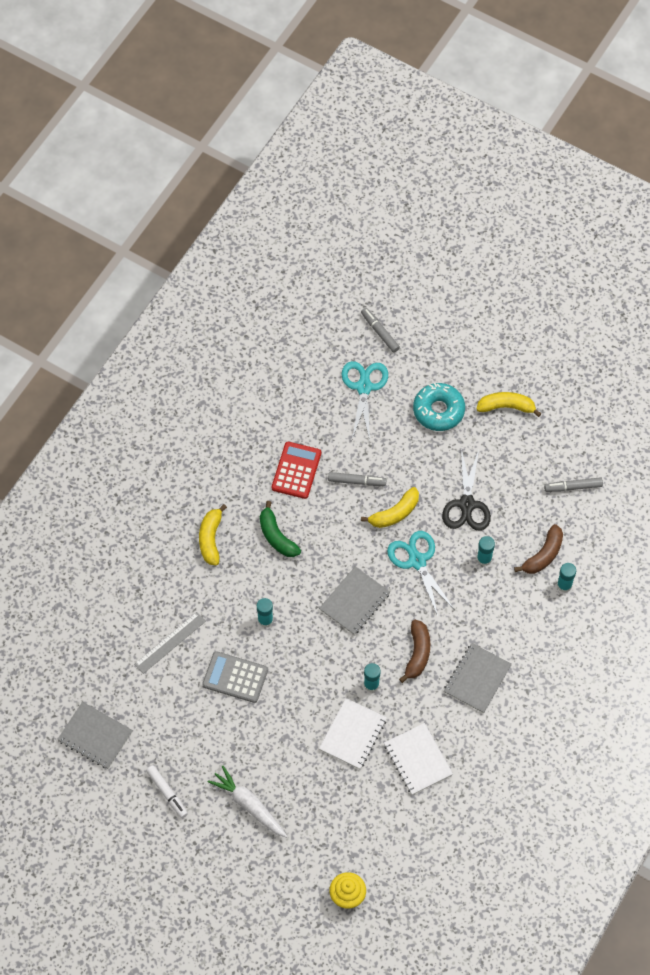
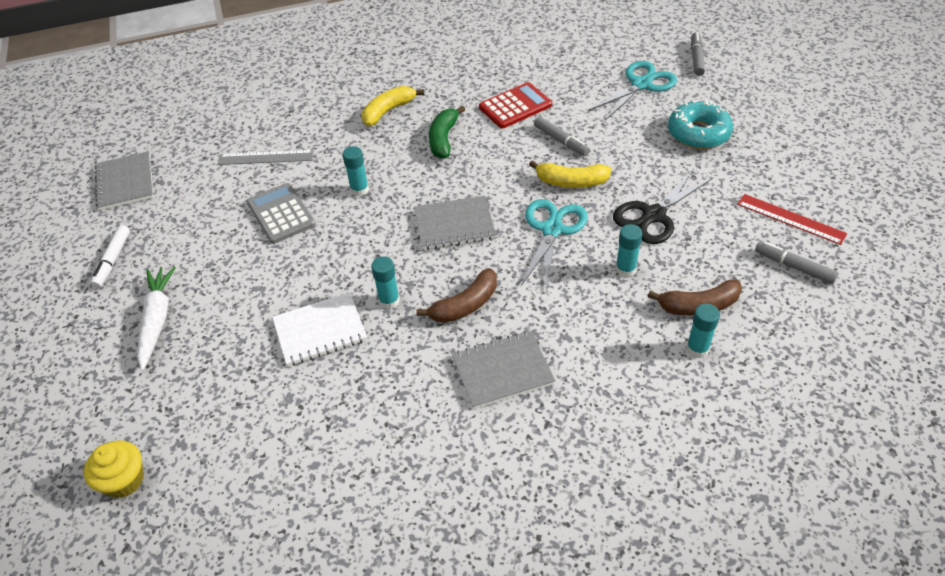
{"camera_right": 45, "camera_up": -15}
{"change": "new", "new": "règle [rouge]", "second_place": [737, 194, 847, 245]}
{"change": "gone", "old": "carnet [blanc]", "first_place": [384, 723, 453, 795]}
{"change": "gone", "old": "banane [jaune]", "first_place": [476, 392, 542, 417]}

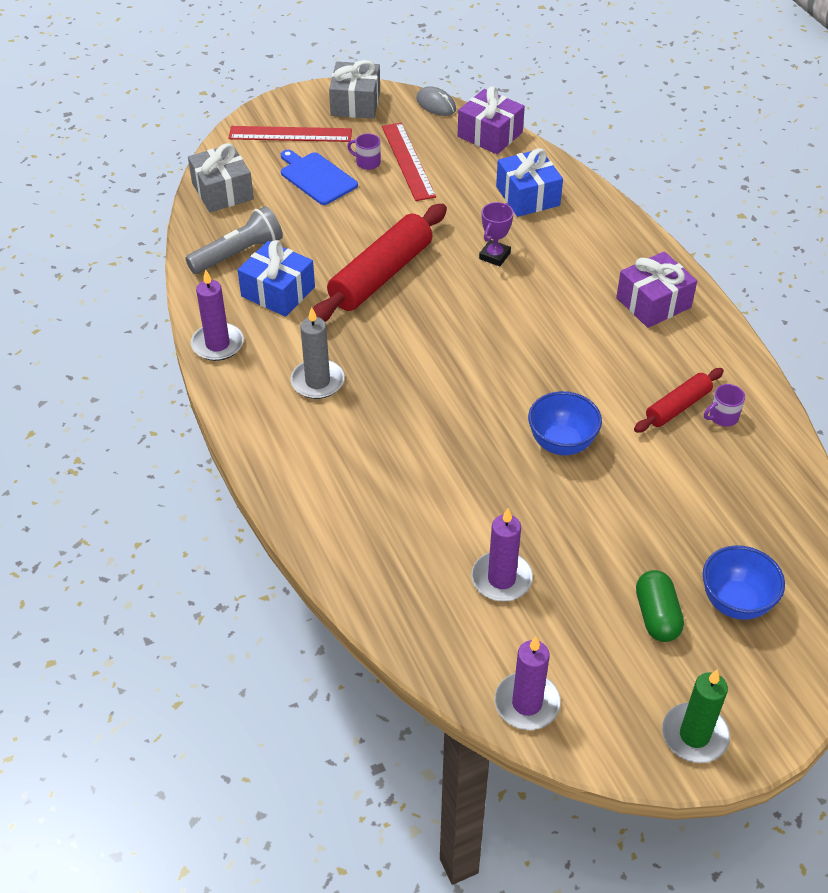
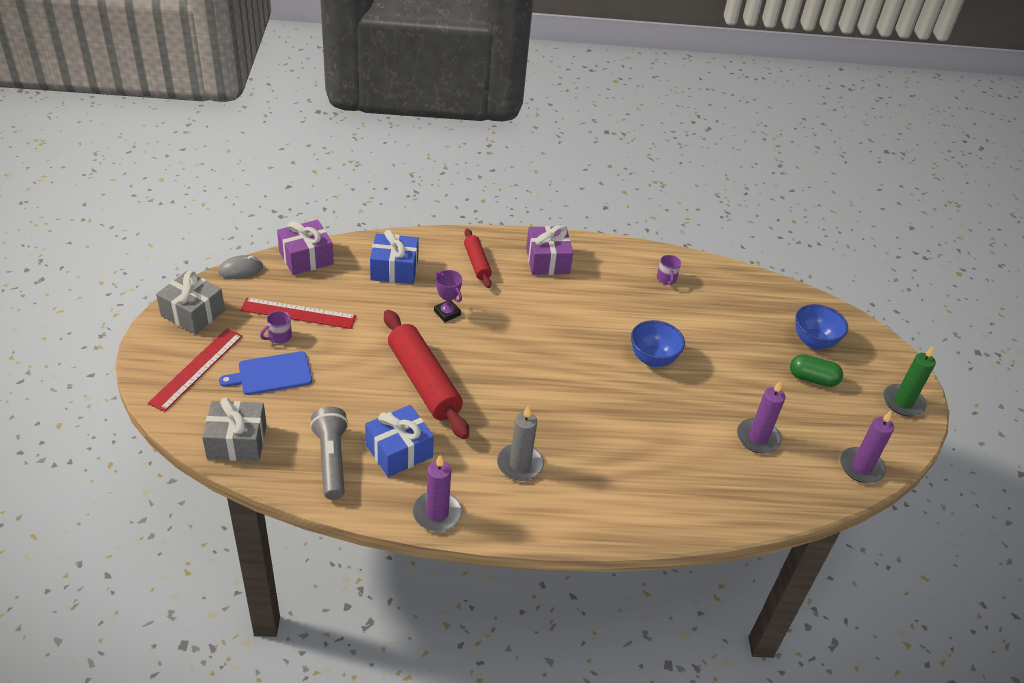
{"camera_right": -70, "camera_up": -5}
{"change": "shifted", "old": "rouleau à pâtisserie [rouge]", "first_place": [634, 368, 724, 433], "second_place": [464, 228, 492, 288]}

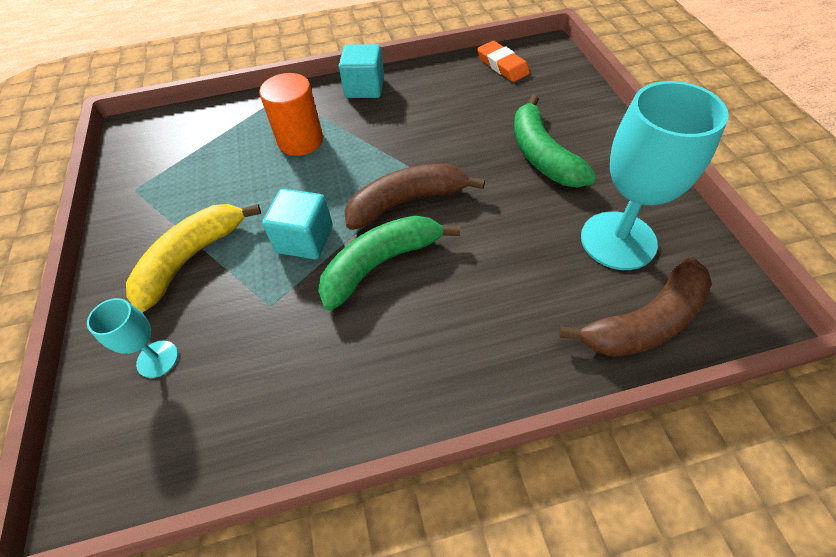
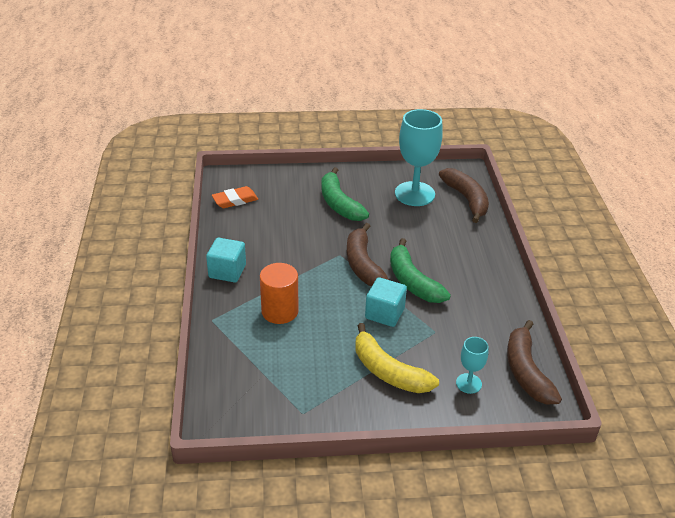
{"camera_right": -85, "camera_up": -15}
{"change": "rotated", "old": "banane [vert]", "first_place": [514, 95, 597, 188], "second_place": [321, 167, 369, 221], "degrees": 75}
{"change": "new", "new": "banane [marron]", "second_place": [507, 320, 562, 405]}

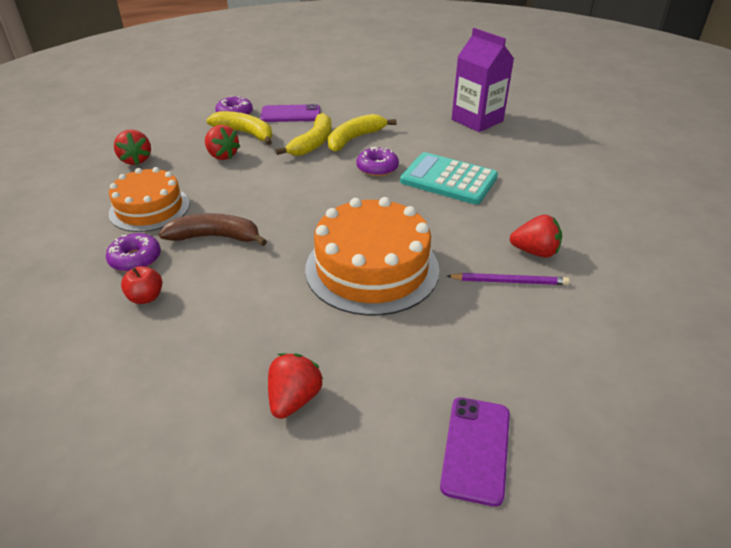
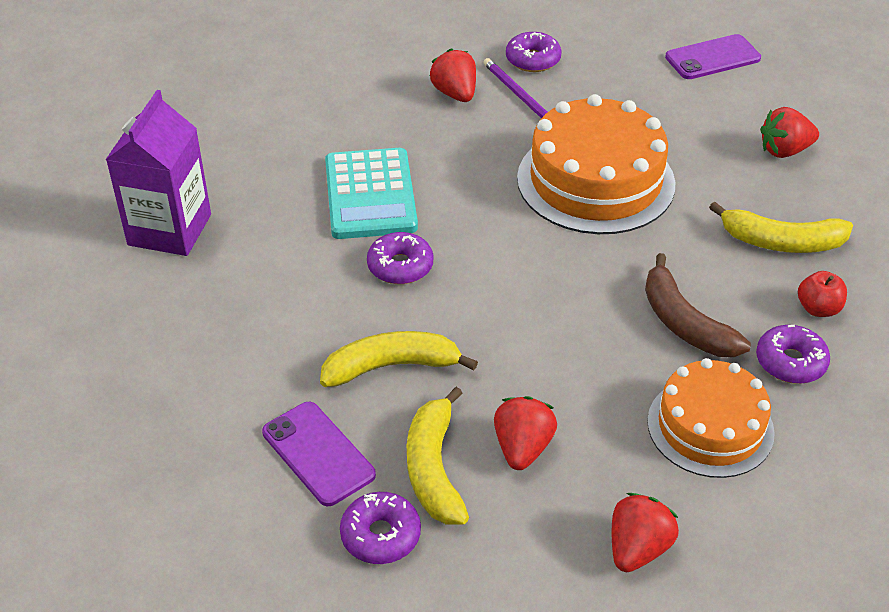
{"camera_right": -125, "camera_up": 5}
{"change": "new", "new": "beignet [violet]", "second_place": [506, 32, 562, 72]}
{"change": "shifted", "old": "banane [jaune]", "first_place": [328, 114, 397, 152], "second_place": [709, 202, 853, 253]}

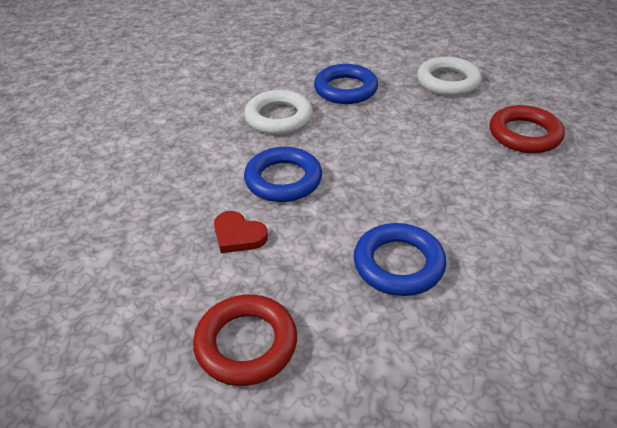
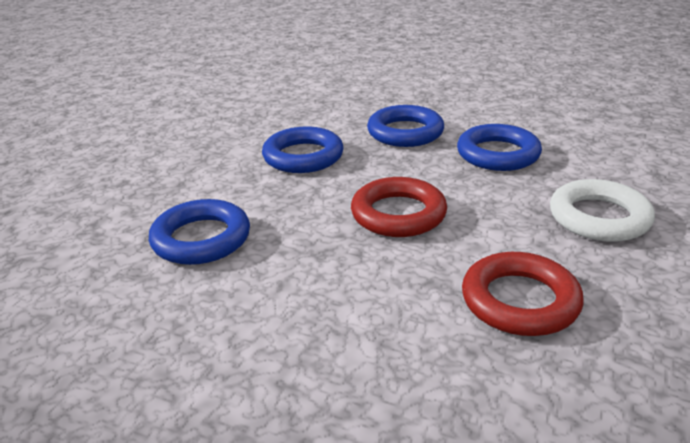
{"camera_right": 70, "camera_up": -10}
{"change": "shifted", "old": "anneau [rouge]", "first_place": [193, 294, 297, 386], "second_place": [351, 177, 447, 237]}
{"change": "repainted", "old": "anneau [blanc]", "new": "anneau [bleu]", "first_place": [244, 90, 313, 135], "second_place": [367, 105, 444, 147]}
{"change": "gone", "old": "cœur [rouge]", "first_place": [214, 211, 268, 253]}

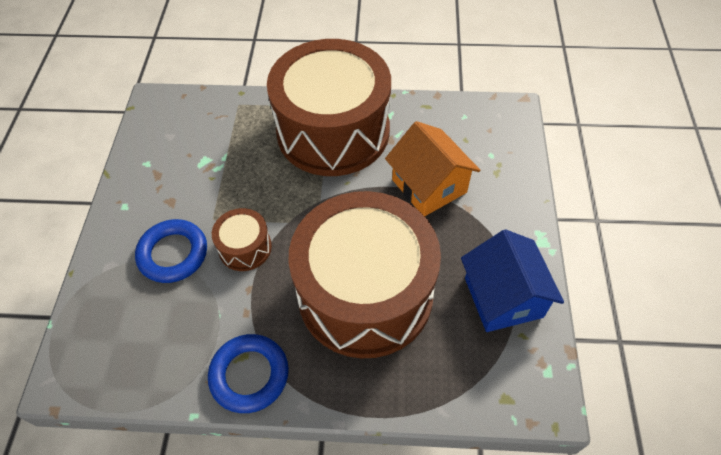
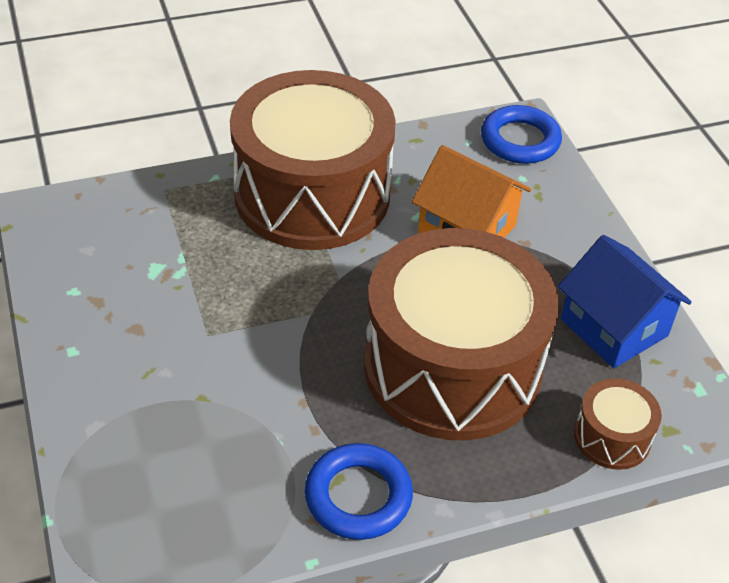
{"camera_right": -25, "camera_up": -10}
{"change": "shifted", "old": "anneau [bleu]", "first_place": [135, 219, 207, 283], "second_place": [481, 105, 562, 164]}
{"change": "shifted", "old": "tambour [marron]", "first_place": [212, 208, 272, 271], "second_place": [574, 378, 662, 470]}

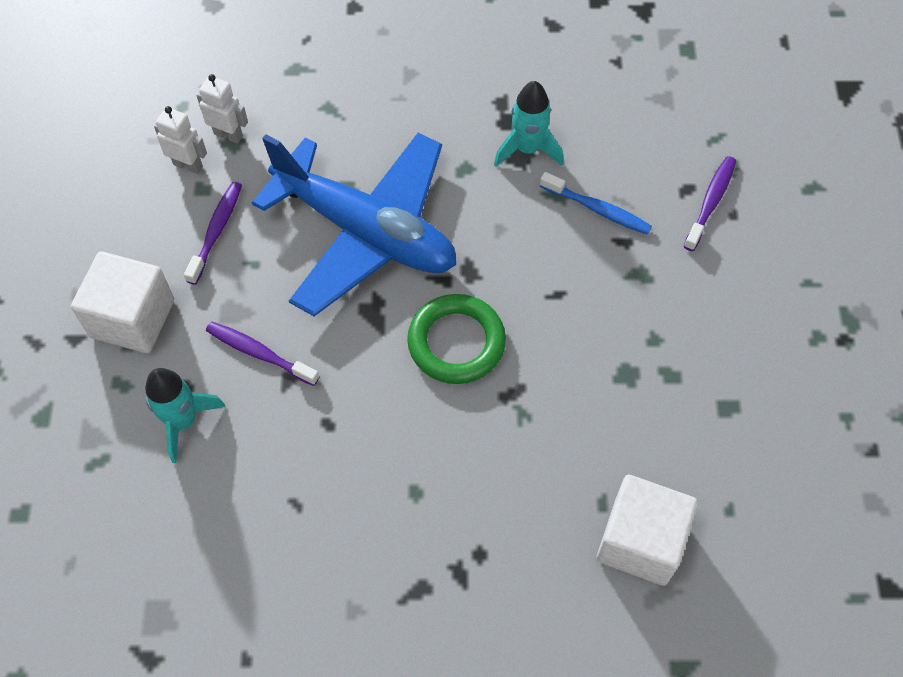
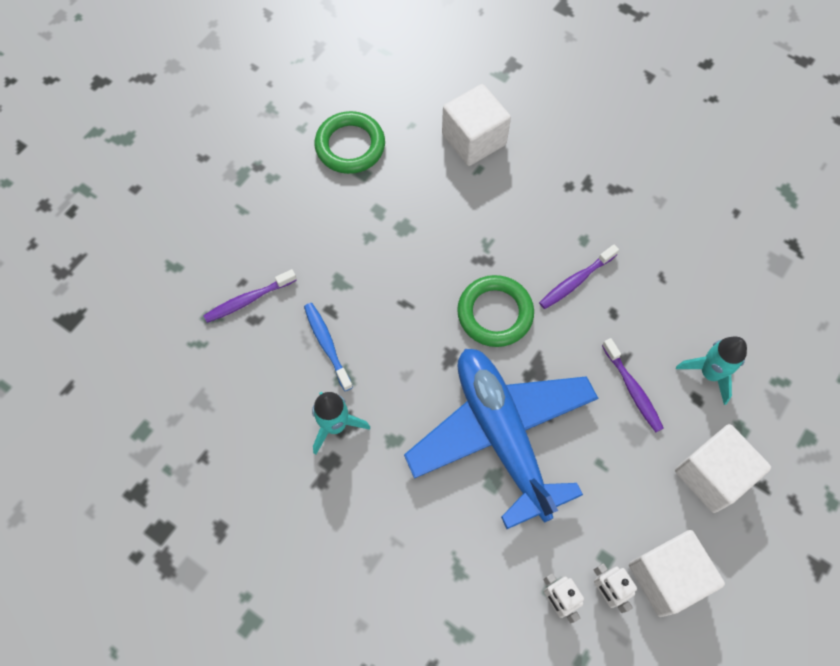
{"camera_right": -145, "camera_up": 5}
{"change": "new", "new": "anneau [vert]", "second_place": [315, 111, 385, 174]}
{"change": "shifted", "old": "brosse à dents [violet]", "first_place": [184, 182, 242, 285], "second_place": [539, 245, 619, 309]}
{"change": "new", "new": "cube [blanc]", "second_place": [629, 530, 725, 617]}

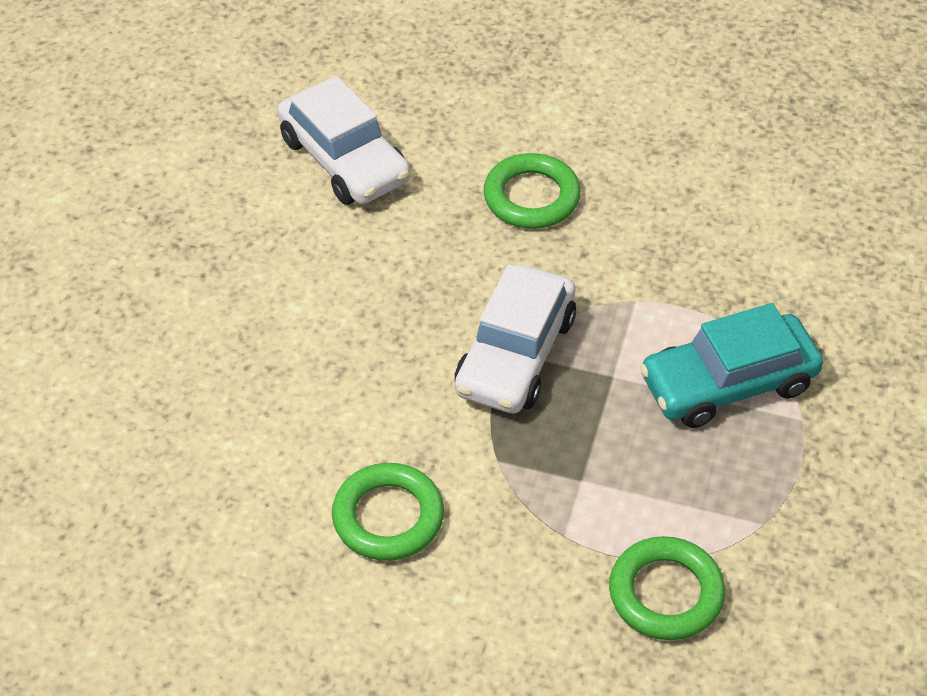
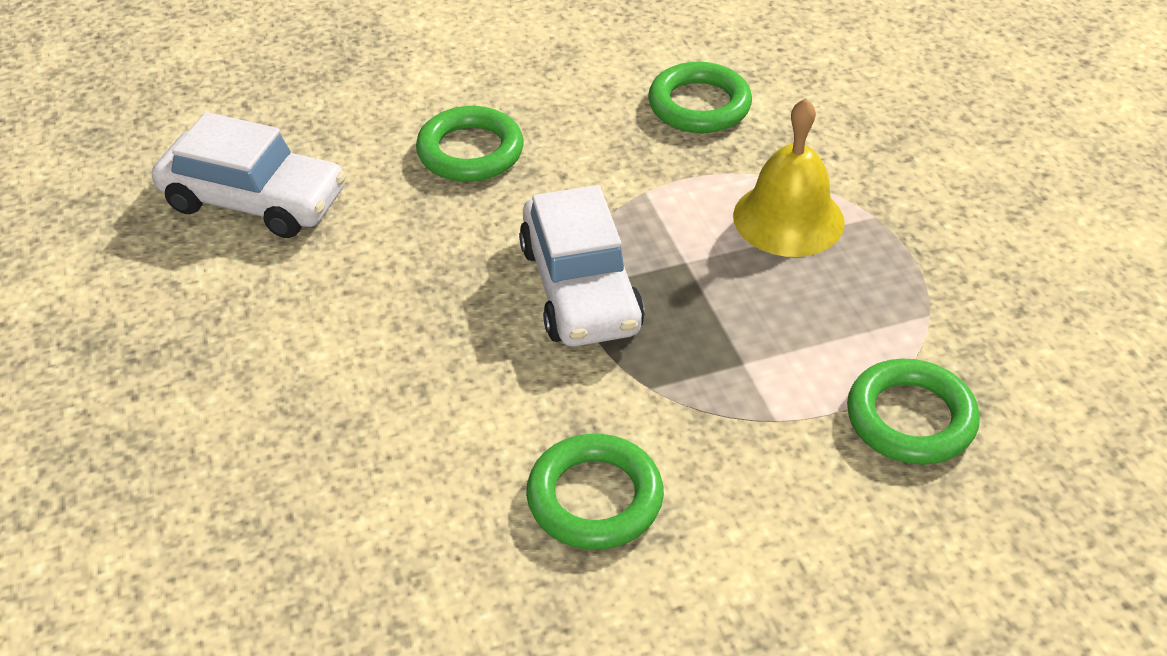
{"camera_right": -35, "camera_up": -5}
{"change": "new", "new": "anneau [vert]", "second_place": [648, 62, 752, 133]}
{"change": "swapped", "old": "voiture [turquoise]", "new": "cloche [jaune]", "first_place": [640, 303, 823, 428], "second_place": [733, 98, 845, 257]}

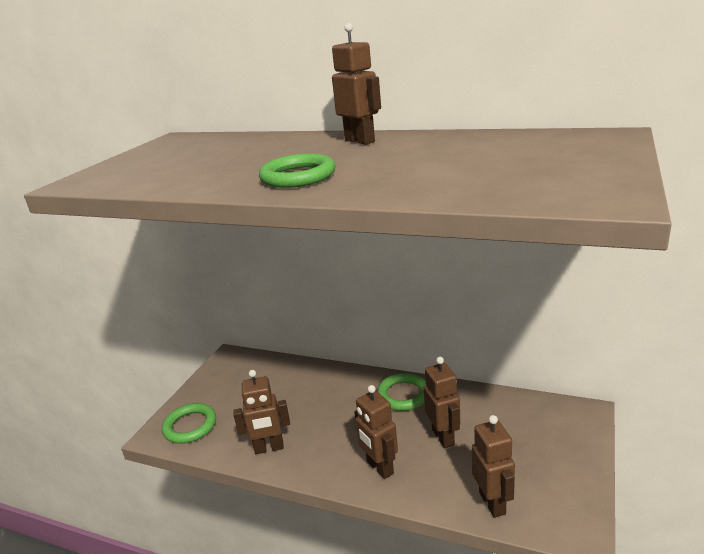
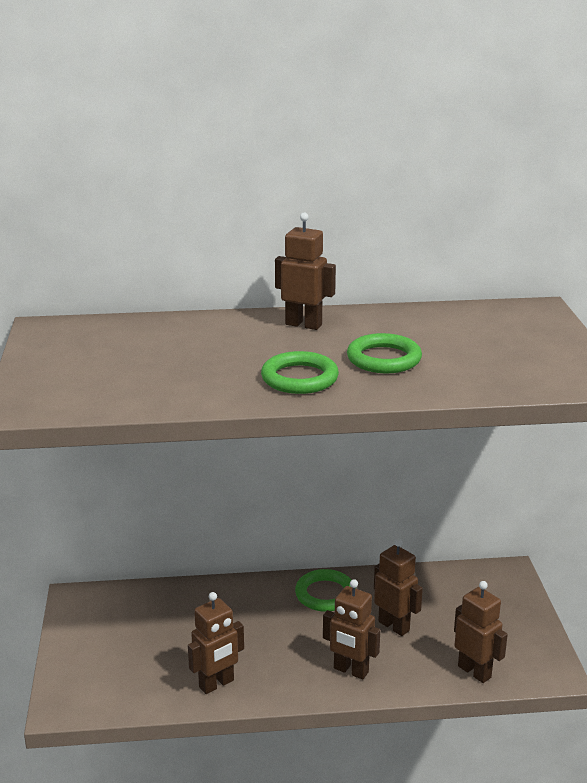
{"camera_right": -30, "camera_up": 0}
{"change": "shifted", "old": "anneau [vert]", "first_place": [162, 403, 216, 444], "second_place": [347, 333, 422, 373]}

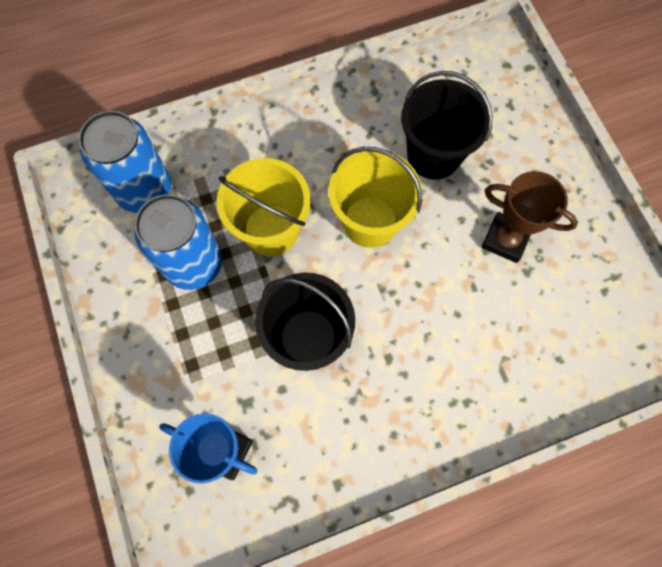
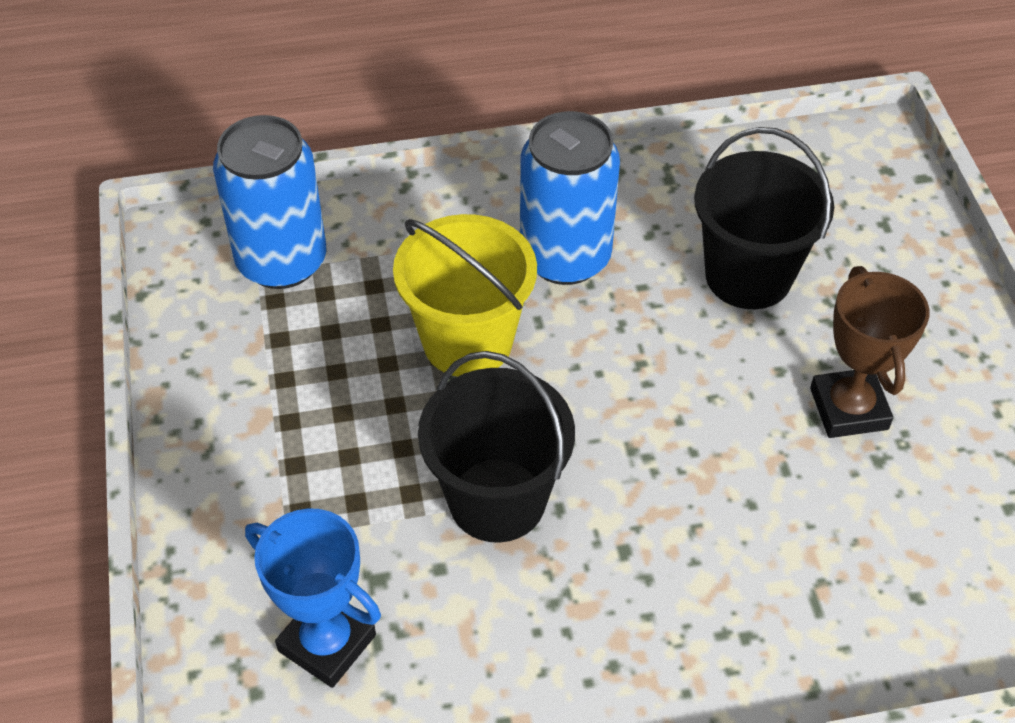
{"camera_right": 10, "camera_up": -20}
{"change": "shifted", "old": "canette [bleu]", "first_place": [134, 194, 222, 290], "second_place": [520, 111, 620, 285]}
{"change": "rotated", "old": "trophée [marron]", "first_place": [482, 171, 578, 263], "second_place": [810, 266, 929, 438], "degrees": 45}
{"change": "gone", "old": "seau [jaune]", "first_place": [329, 147, 422, 248]}

